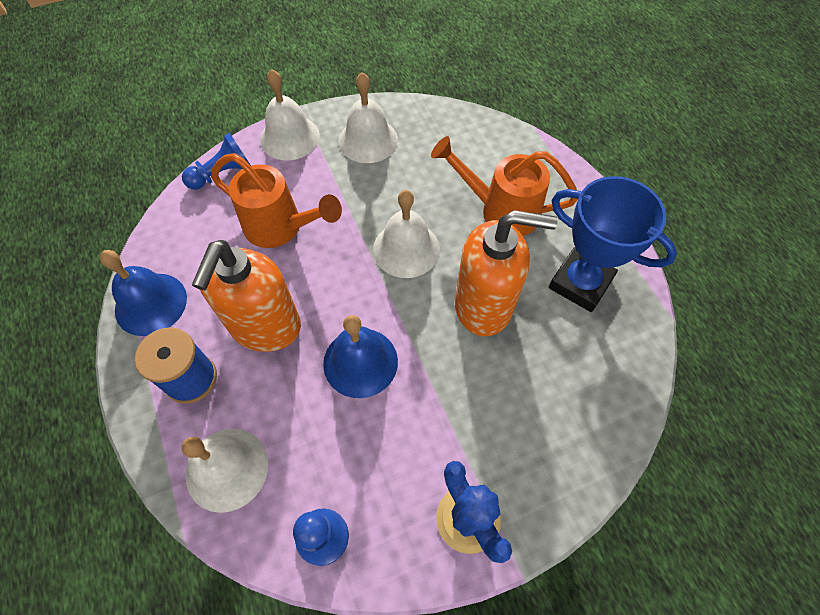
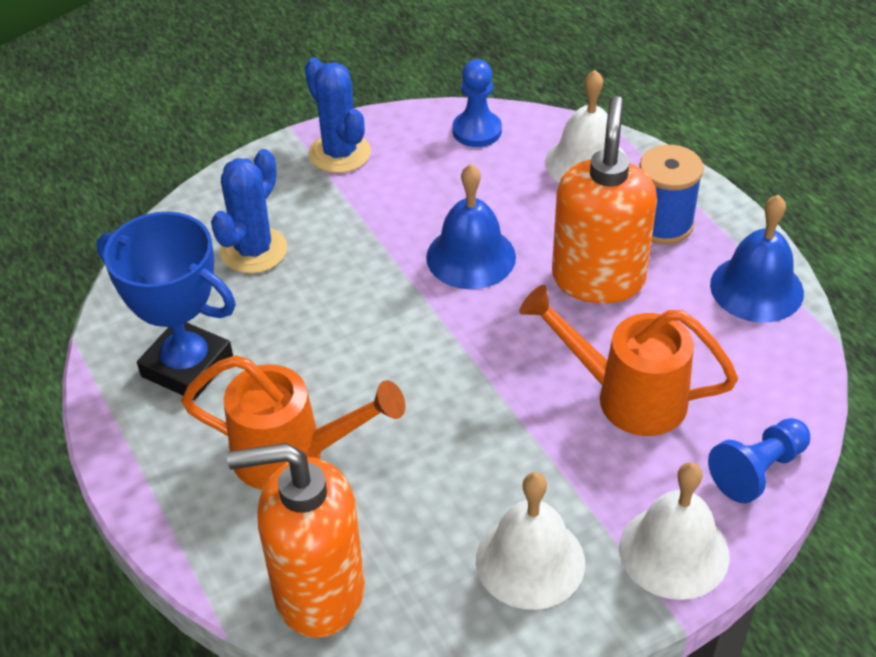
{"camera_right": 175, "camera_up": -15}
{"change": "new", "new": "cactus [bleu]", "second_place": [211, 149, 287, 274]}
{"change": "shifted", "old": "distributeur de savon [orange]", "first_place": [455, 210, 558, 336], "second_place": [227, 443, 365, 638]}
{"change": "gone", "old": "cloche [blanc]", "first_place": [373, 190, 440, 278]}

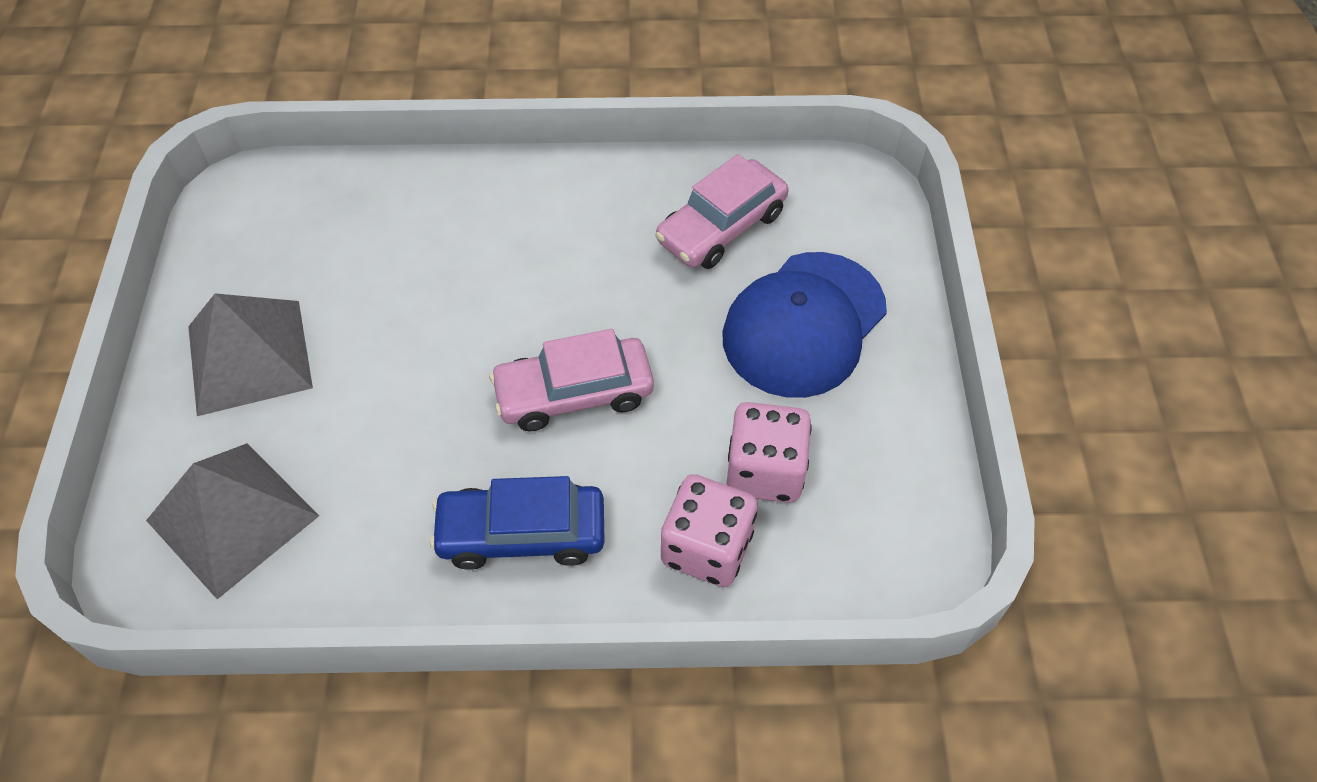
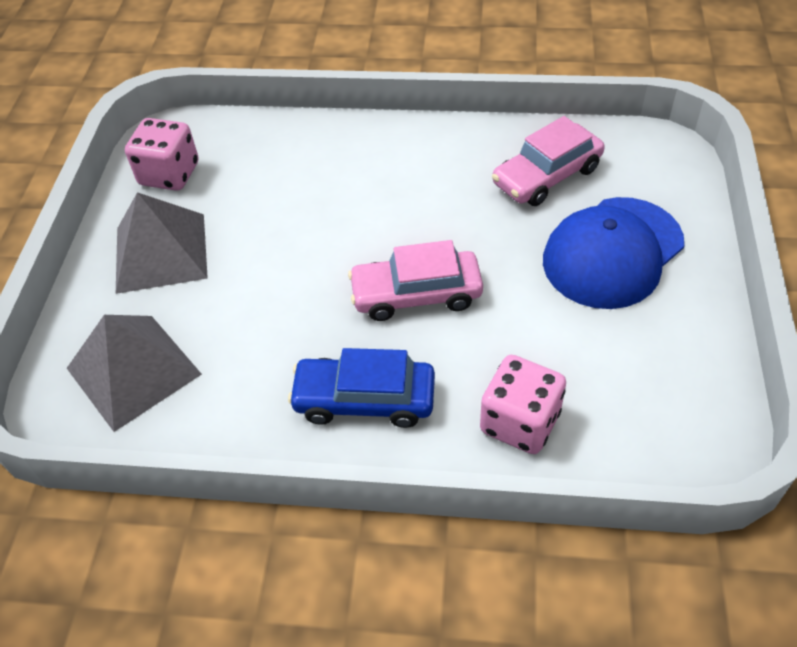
{"camera_right": 10, "camera_up": -5}
{"change": "shifted", "old": "dé [rose]", "first_place": [727, 402, 812, 503], "second_place": [125, 118, 198, 191]}

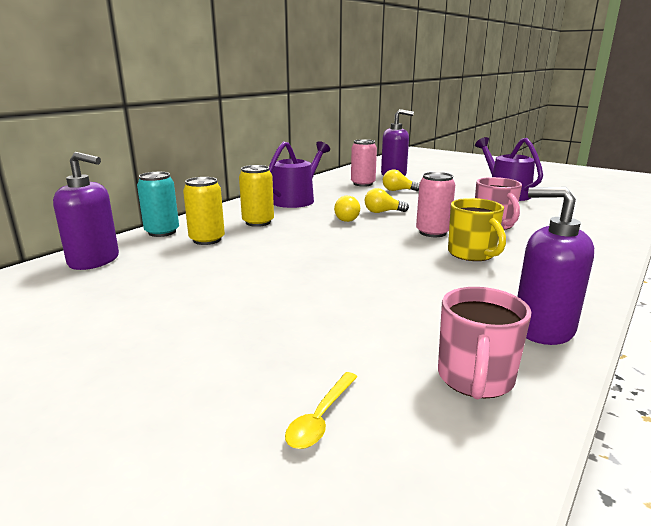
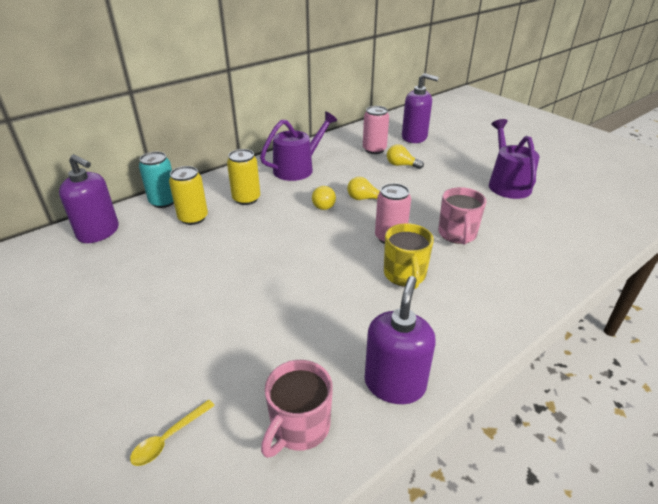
{"camera_right": 15, "camera_up": 15}
{"change": "rotated", "old": "distributeur de savon [violet]", "first_place": [517, 187, 594, 345], "second_place": [365, 276, 435, 404], "degrees": 60}

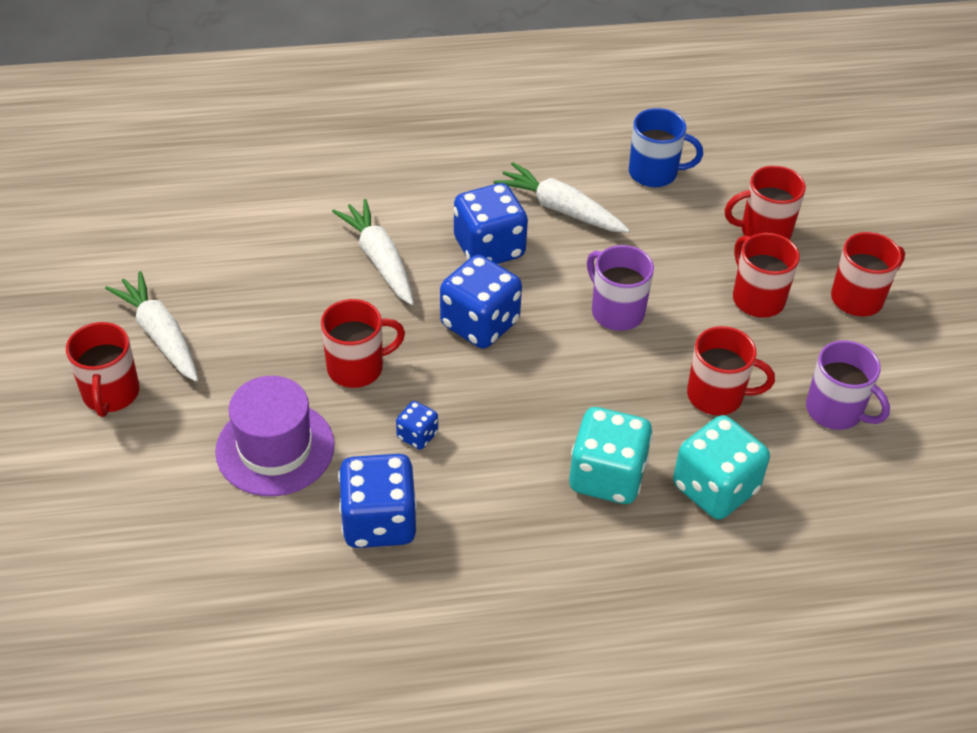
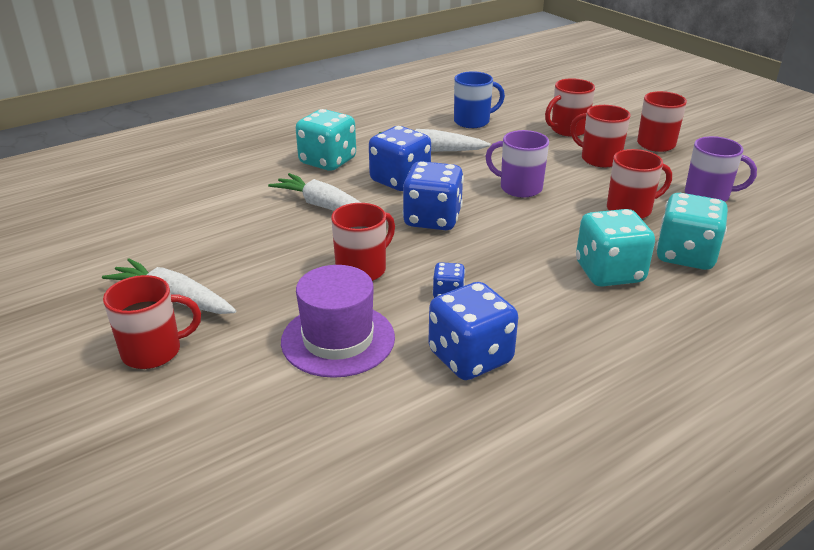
{"camera_right": -25, "camera_up": -15}
{"change": "rotated", "old": "tasse [rouge]", "first_place": [66, 322, 140, 417], "second_place": [103, 275, 201, 369], "degrees": -75}
{"change": "new", "new": "dé [turquoise]", "second_place": [296, 109, 356, 171]}

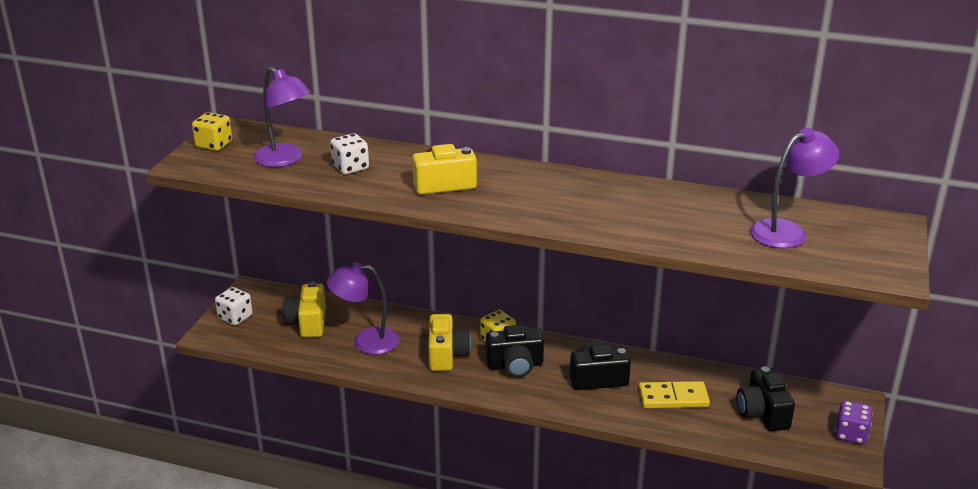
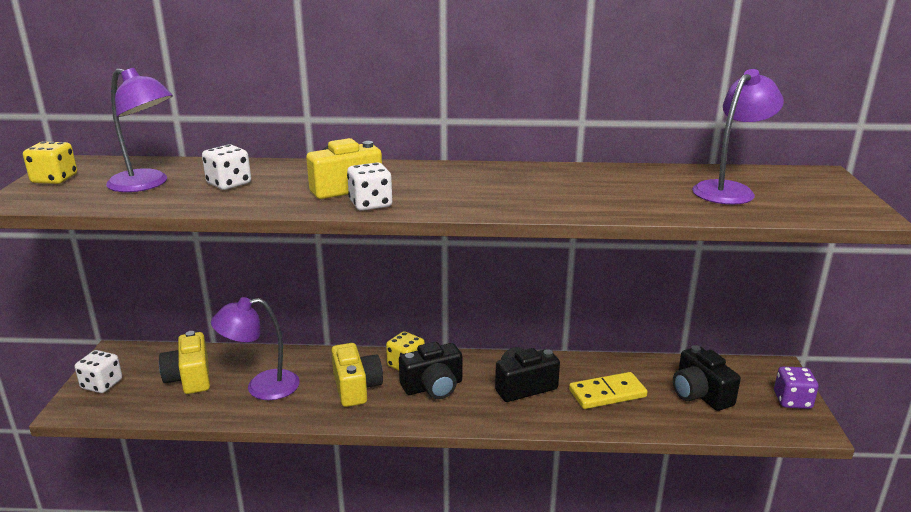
{"camera_right": -15, "camera_up": -5}
{"change": "new", "new": "dé [blanc]", "second_place": [347, 163, 392, 211]}

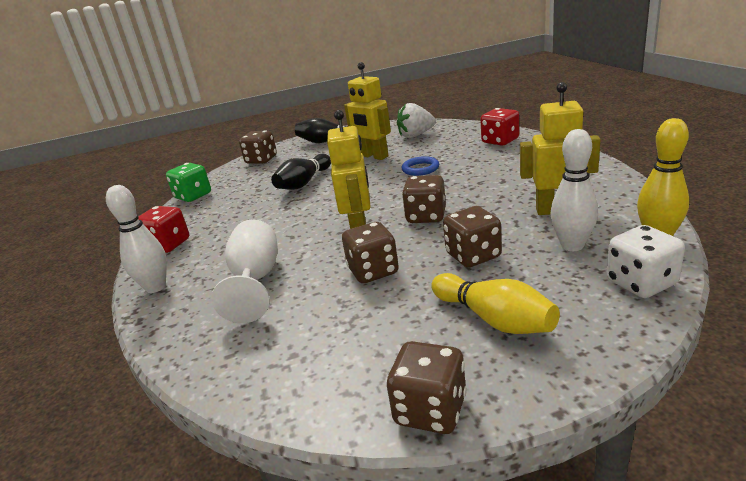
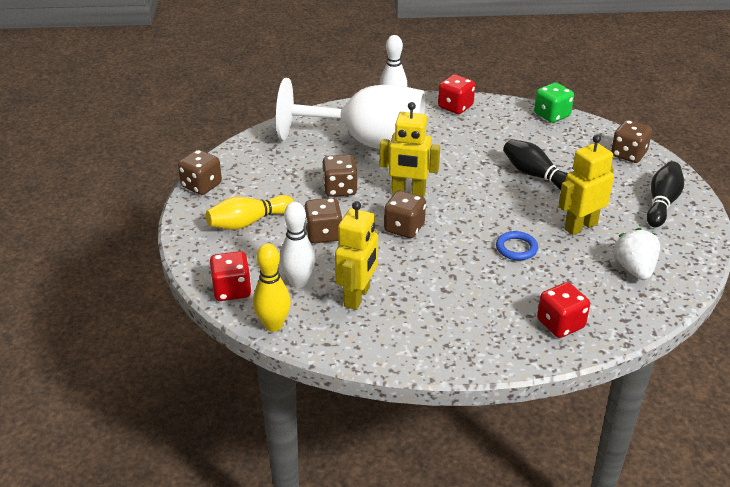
{"camera_right": 100, "camera_up": 10}
{"change": "repainted", "old": "dé [blanc]", "new": "dé [rouge]", "first_place": [607, 225, 685, 298], "second_place": [210, 251, 252, 301]}
{"change": "scaled", "old": "verre à pied [blanc]", "first_place": [211, 219, 277, 323], "second_place": [276, 78, 425, 149], "factor": 1.77}

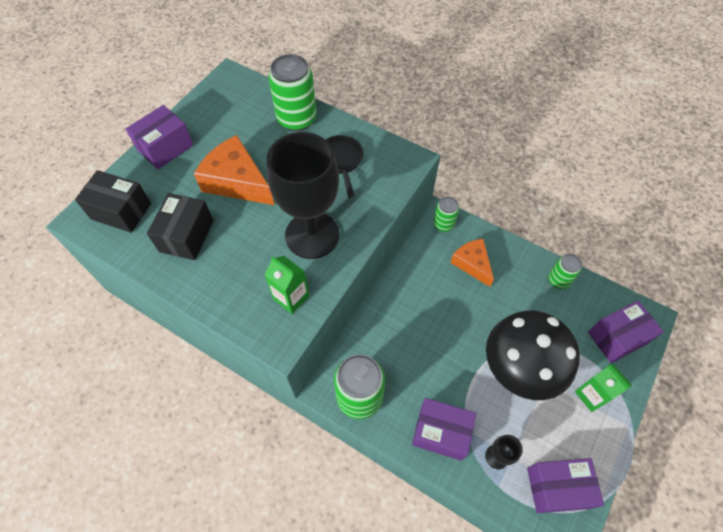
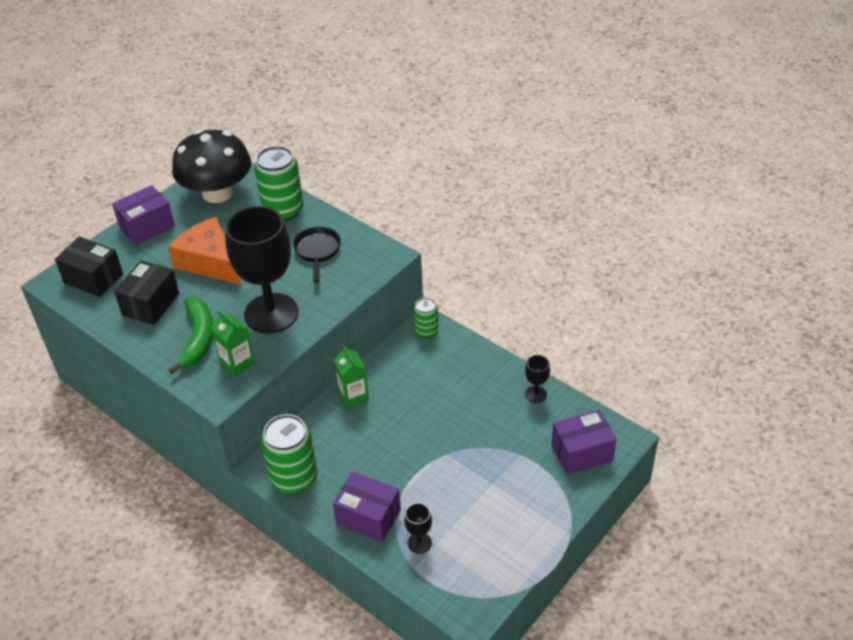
{"camera_right": 10, "camera_up": -15}
{"change": "new", "new": "banane [vert]", "second_place": [169, 297, 213, 374]}
{"change": "shifted", "old": "champignon [noir]", "first_place": [486, 310, 580, 400], "second_place": [172, 130, 251, 203]}
{"change": "shifted", "old": "brique de lait [vert]", "first_place": [575, 363, 632, 412], "second_place": [334, 346, 369, 408]}
{"change": "swapped", "old": "canette [vert]", "new": "verre à pied [noir]", "first_place": [548, 254, 582, 289], "second_place": [525, 355, 550, 403]}
{"change": "gone", "old": "fromage [orange]", "first_place": [451, 239, 494, 287]}
{"change": "gone", "old": "boîte [violet]", "first_place": [527, 458, 604, 513]}

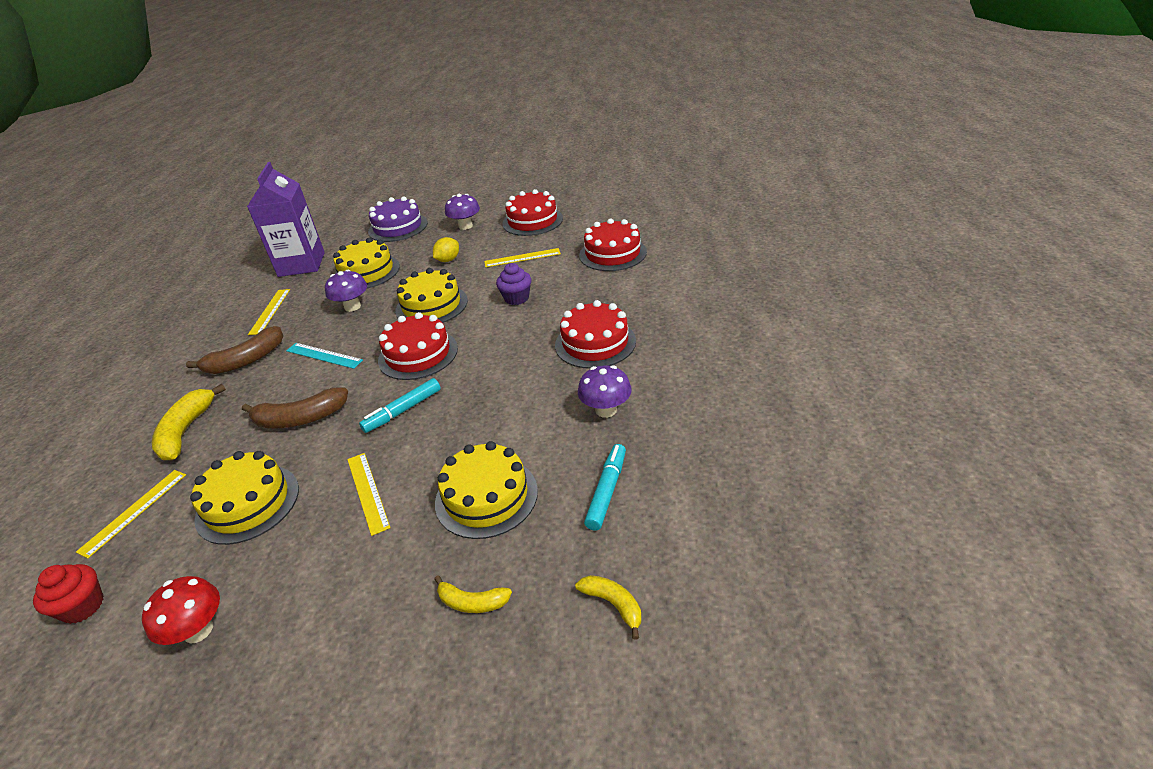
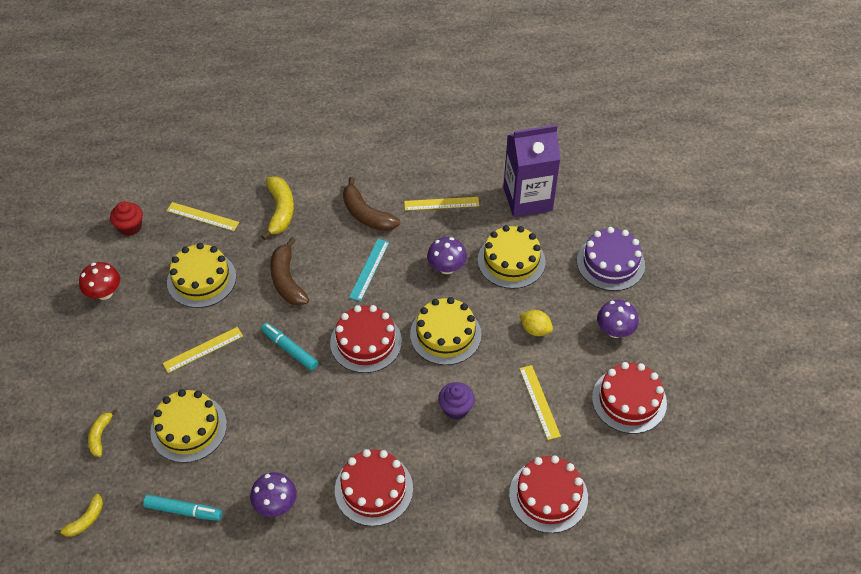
{"camera_right": 80, "camera_up": 15}
{"change": "rotated", "old": "banane [jaune]", "first_place": [152, 384, 226, 460], "second_place": [261, 176, 294, 240], "degrees": 90}

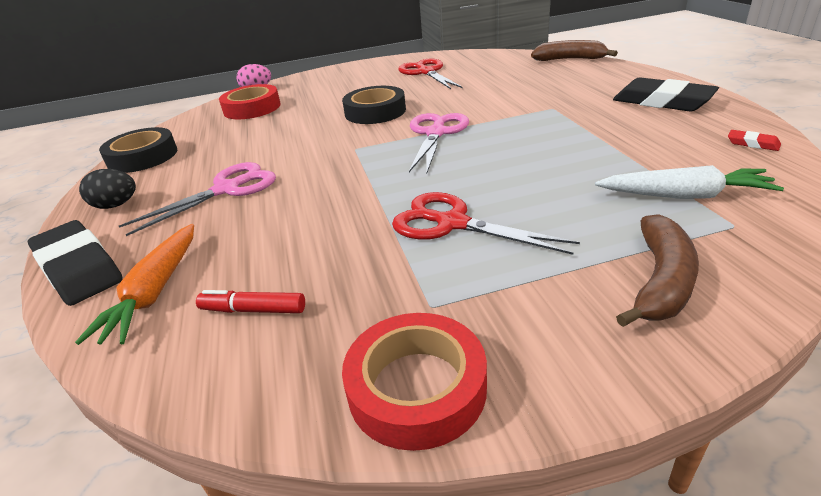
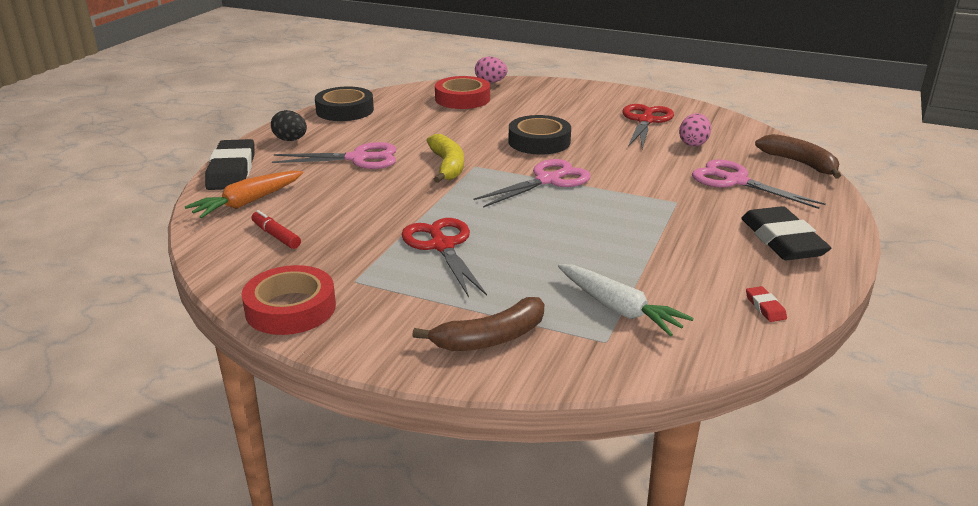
{"camera_right": 35, "camera_up": -5}
{"change": "new", "new": "banane [jaune]", "second_place": [427, 134, 464, 183]}
{"change": "new", "new": "œuf [rose]", "second_place": [679, 113, 711, 146]}
{"change": "new", "new": "ciseaux [rose]", "second_place": [692, 160, 826, 209]}

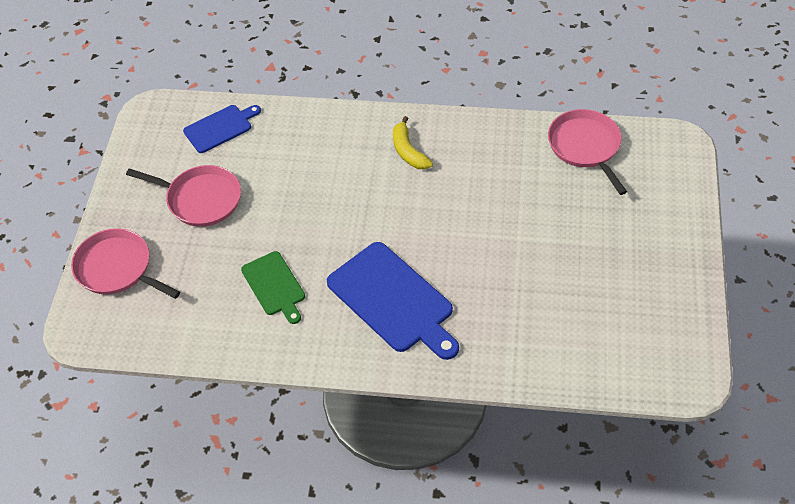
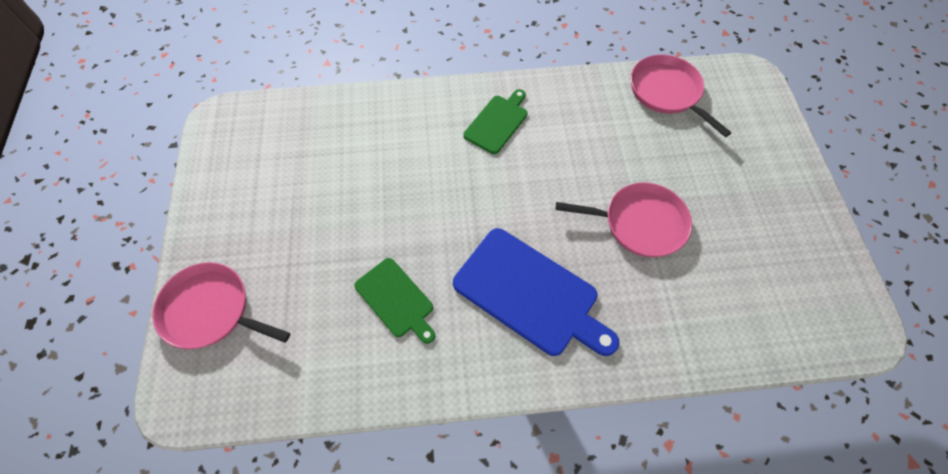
{"camera_right": -15, "camera_up": 10}
{"change": "swapped", "old": "banane [jaune]", "new": "planche à découper [vert]", "first_place": [393, 116, 433, 169], "second_place": [464, 89, 528, 154]}
{"change": "shifted", "old": "poêle [rose]", "first_place": [126, 165, 241, 227], "second_place": [556, 182, 692, 257]}
{"change": "gone", "old": "planche à découper [bleu]", "first_place": [183, 105, 261, 153]}

